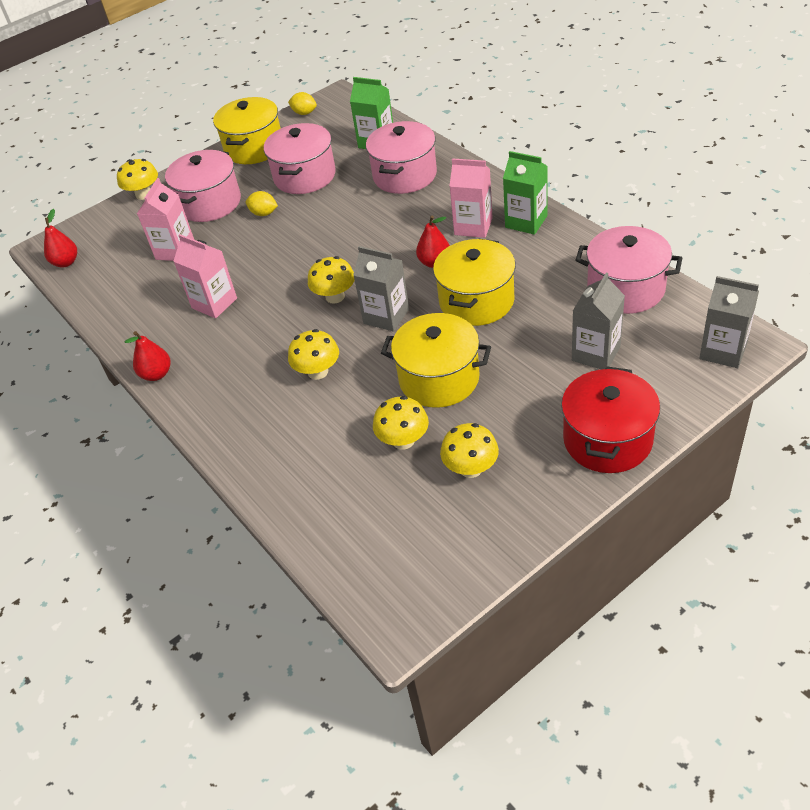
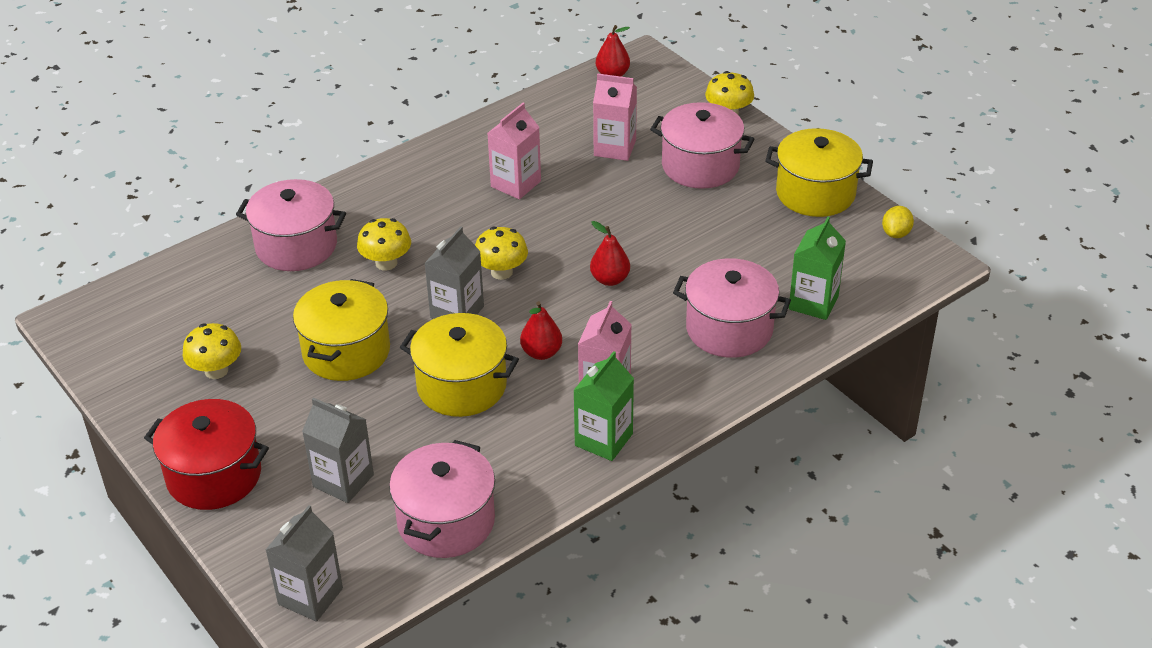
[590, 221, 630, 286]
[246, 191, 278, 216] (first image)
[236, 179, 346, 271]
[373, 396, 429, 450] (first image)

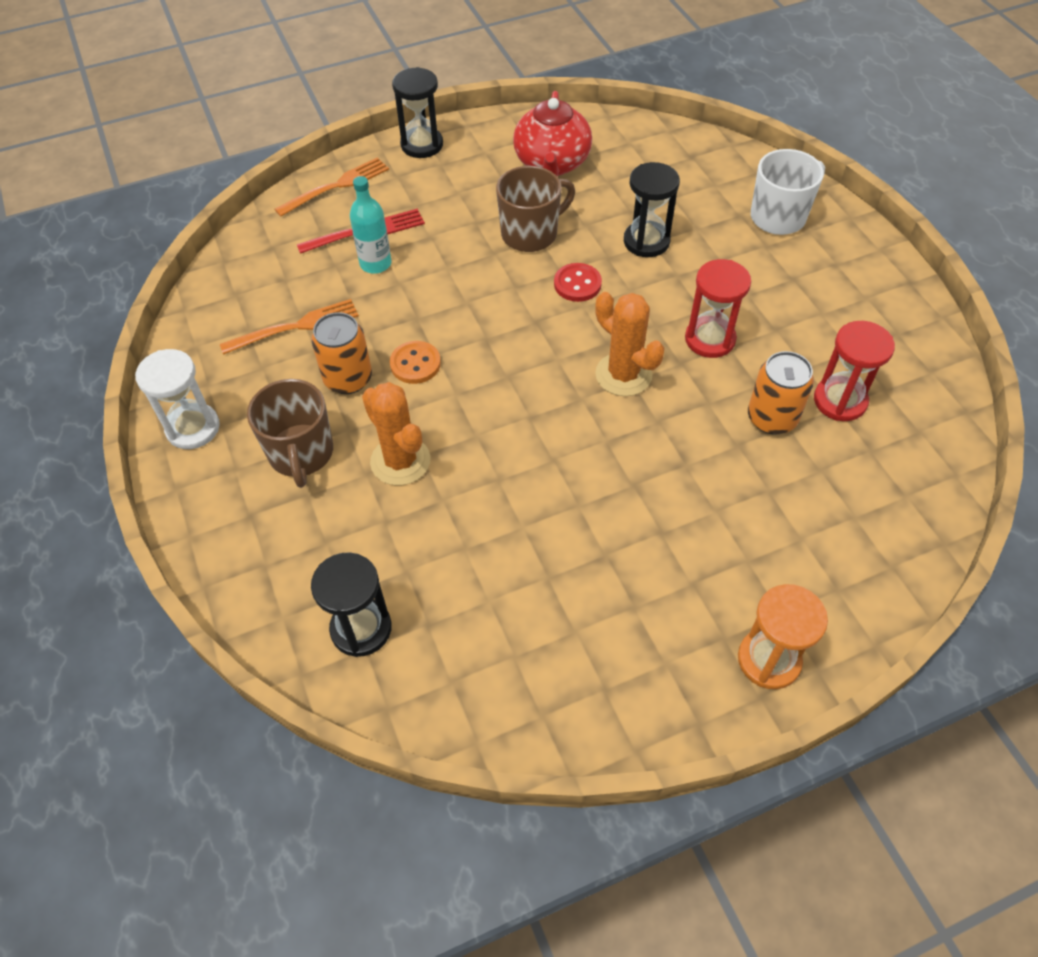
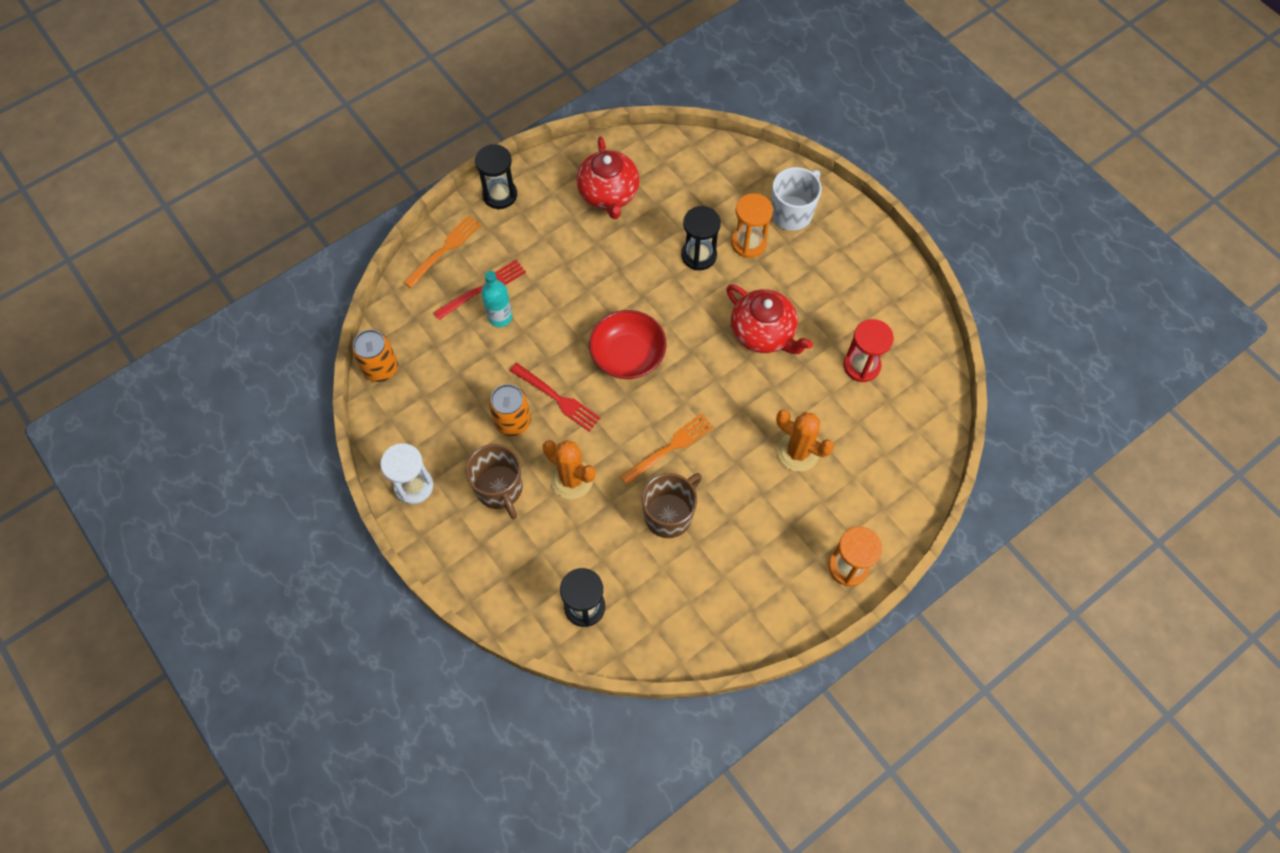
[620, 414, 714, 485]
[510, 363, 601, 432]
[642, 473, 702, 538]
[554, 263, 602, 302] (first image)
[776, 410, 834, 472]
[726, 285, 813, 354]
[352, 330, 398, 382]
[589, 310, 667, 379]
[731, 193, 773, 258]

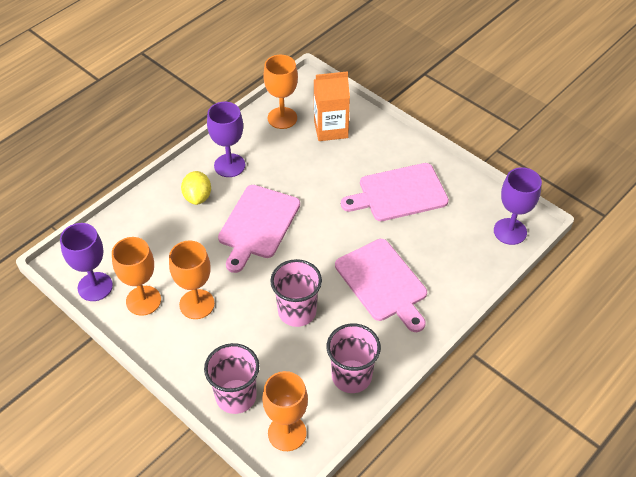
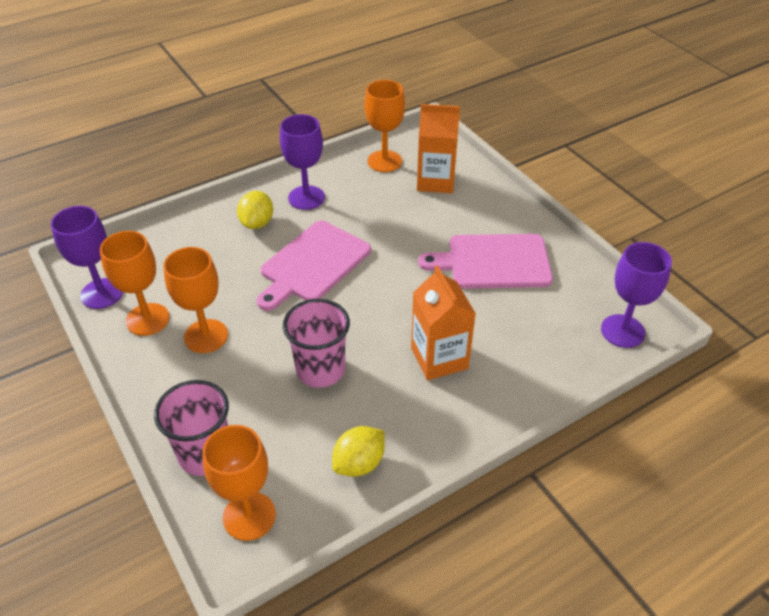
[332, 426, 385, 477]
[411, 265, 476, 380]

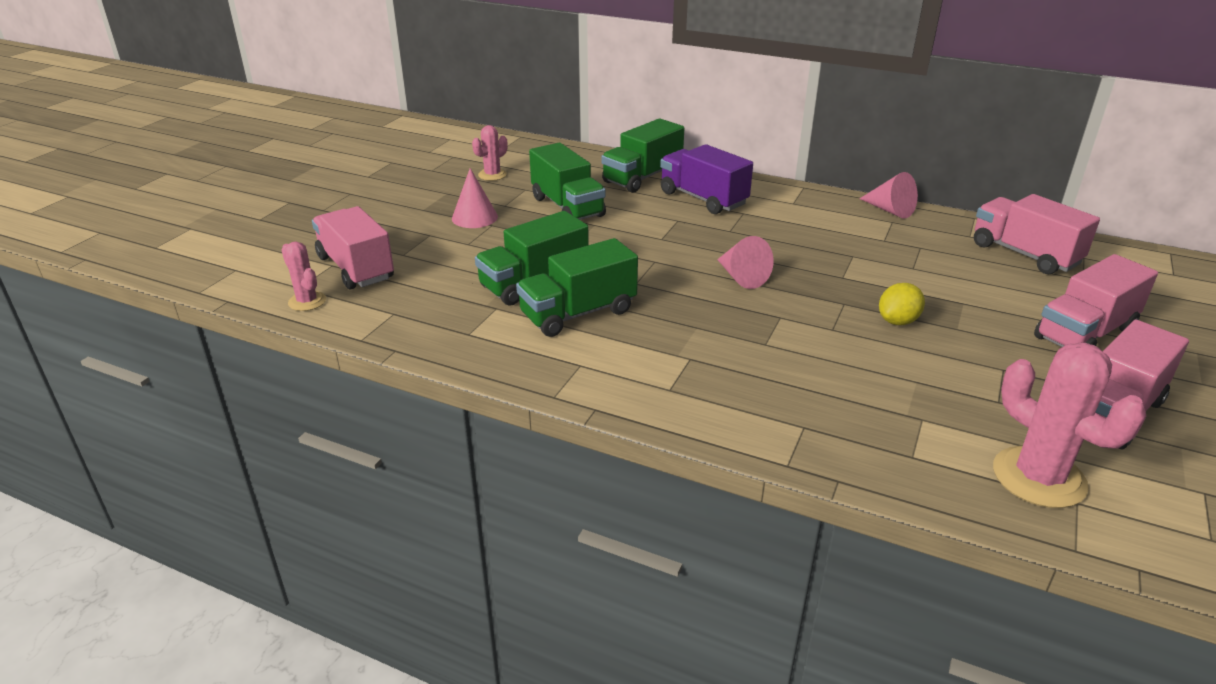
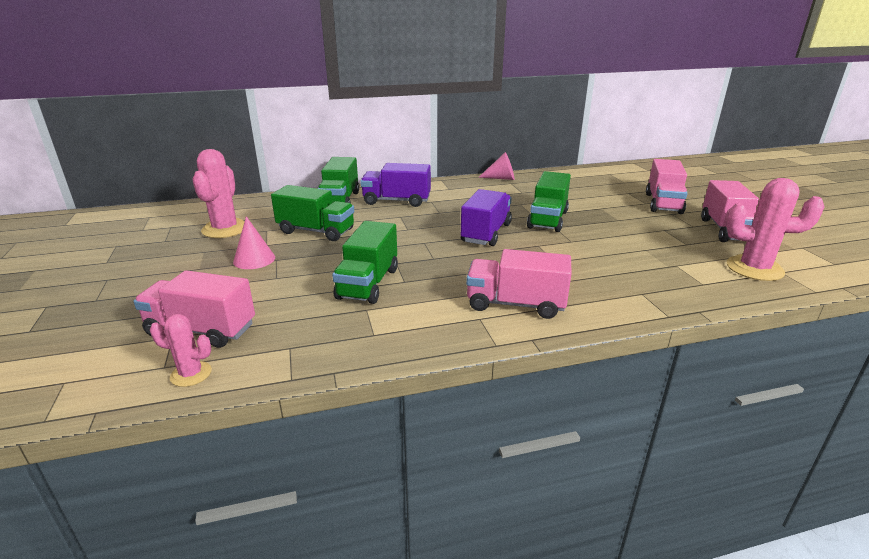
[192, 149, 245, 238]
[527, 171, 571, 232]
[461, 189, 512, 246]
[879, 283, 925, 325] (first image)
[466, 249, 572, 319]

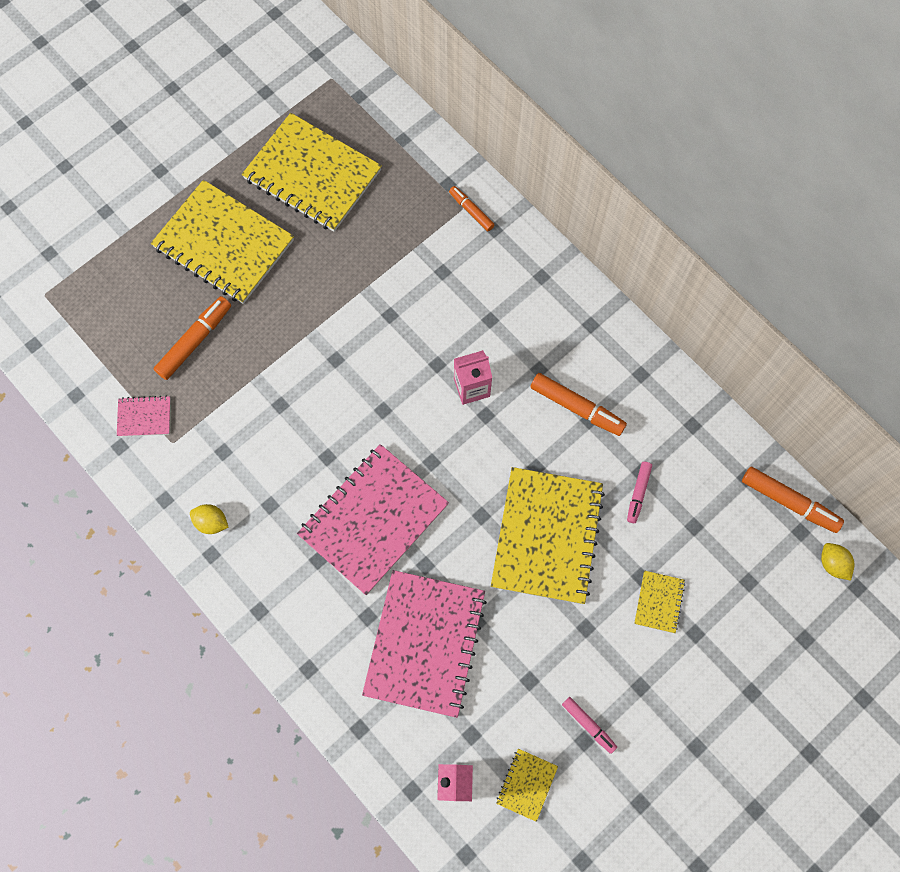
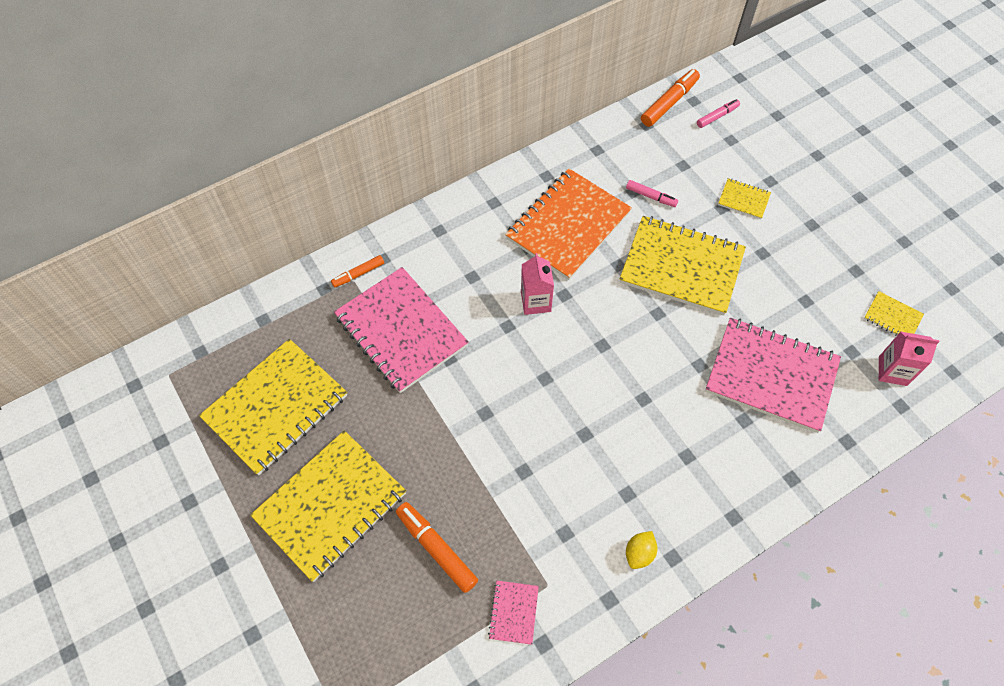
[334, 267, 469, 393]
[505, 169, 632, 280]
[697, 99, 740, 128]
[821, 543, 855, 580] (first image)

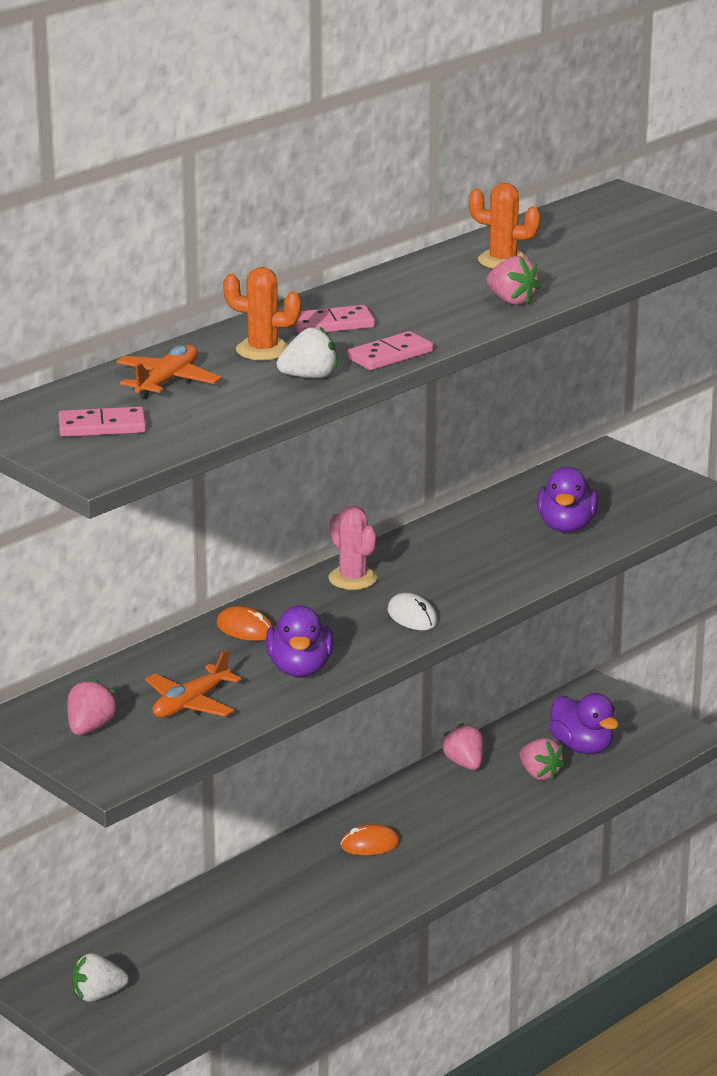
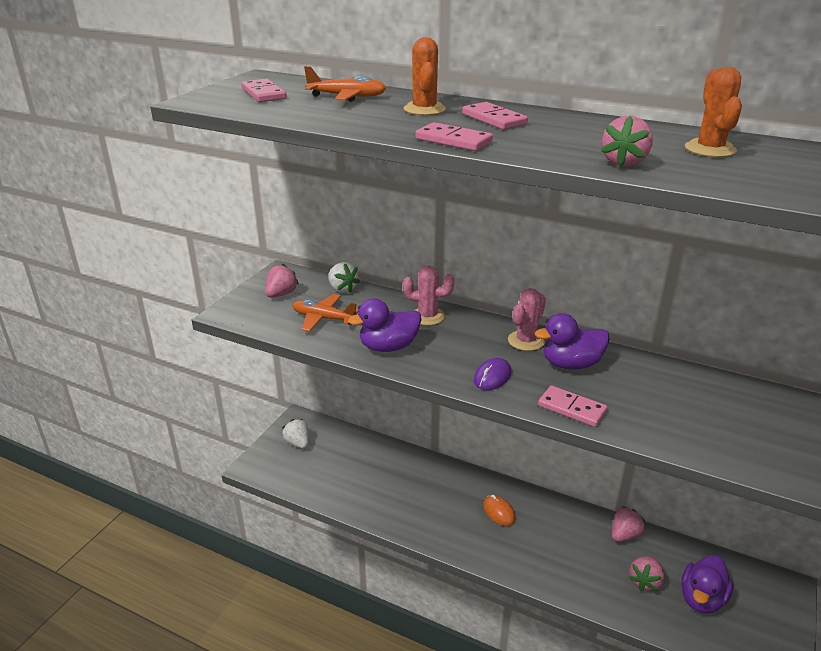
[265, 264, 299, 298]
[403, 266, 455, 325]
[328, 262, 360, 293]
[474, 358, 511, 390]
[535, 313, 610, 370]
[538, 386, 608, 427]

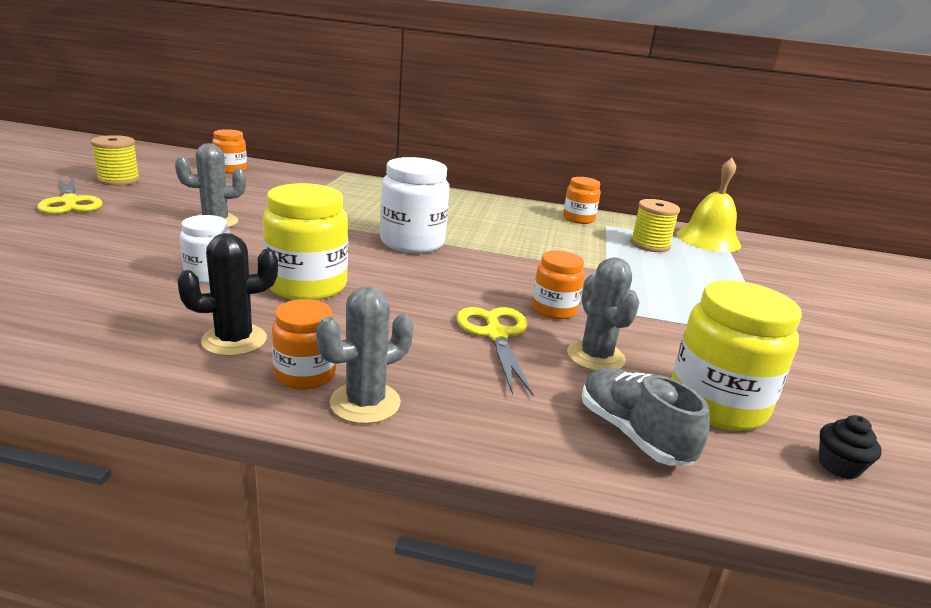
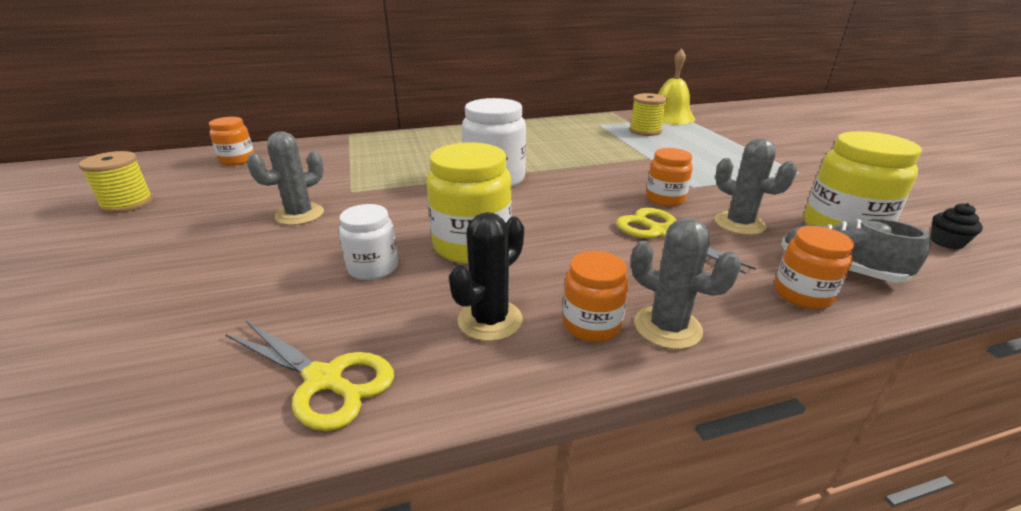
[225, 320, 394, 431]
[631, 218, 741, 349]
[775, 226, 855, 309]

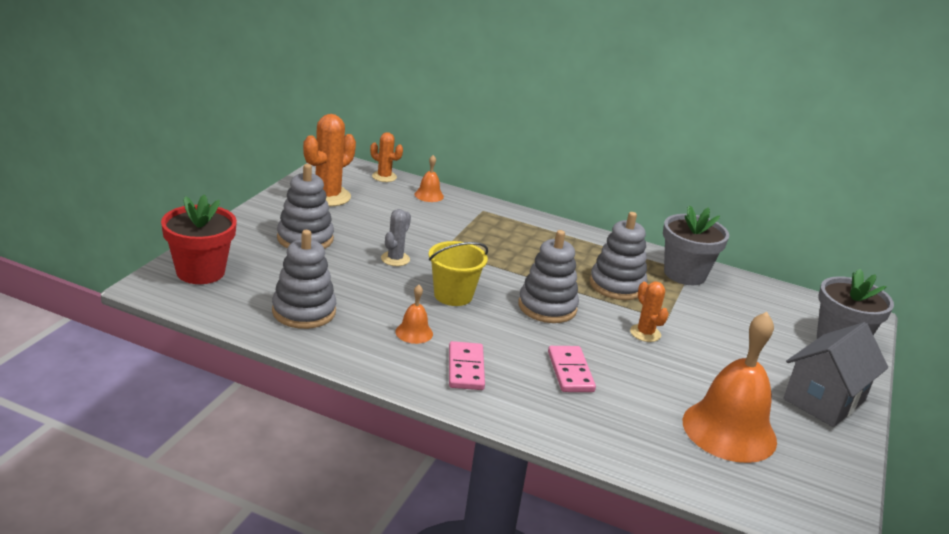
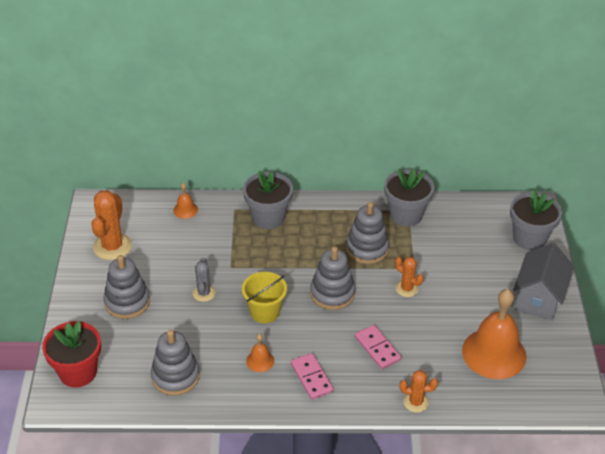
[400, 370, 438, 413]
[243, 171, 293, 229]

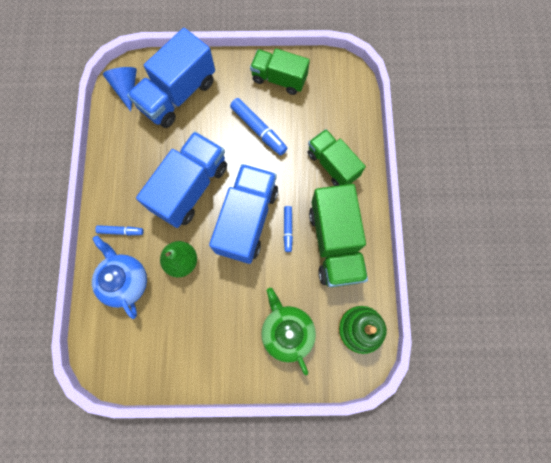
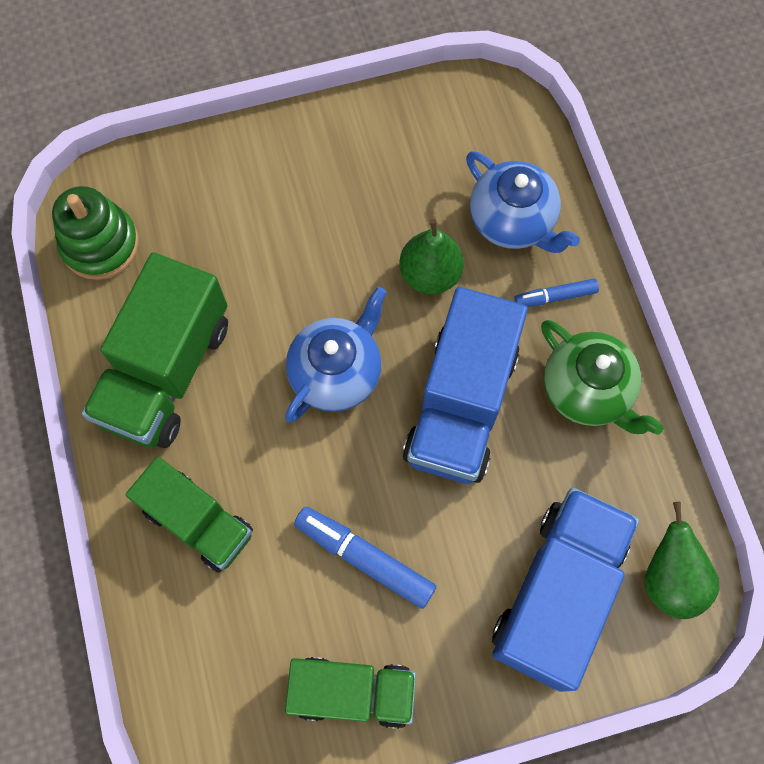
[645, 502, 720, 619]
[285, 287, 387, 422]
[541, 320, 664, 435]
[284, 206, 293, 252] (first image)
[82, 252, 228, 448]

